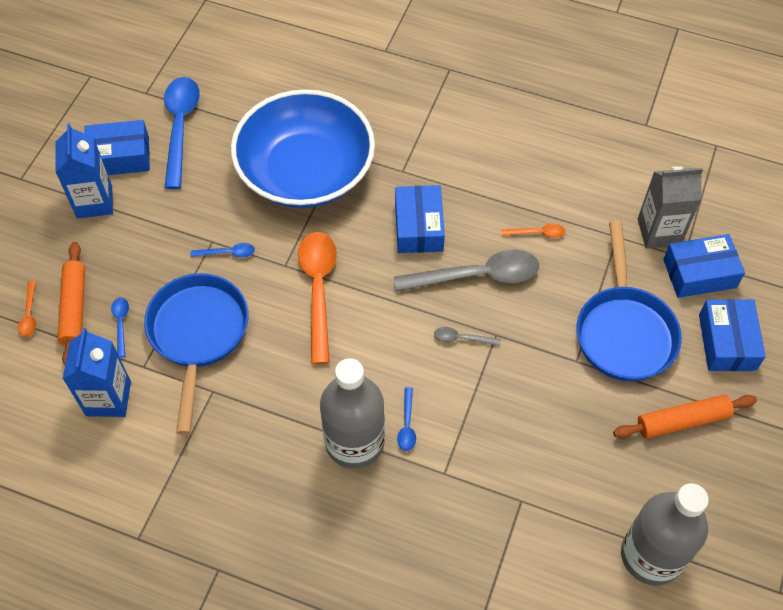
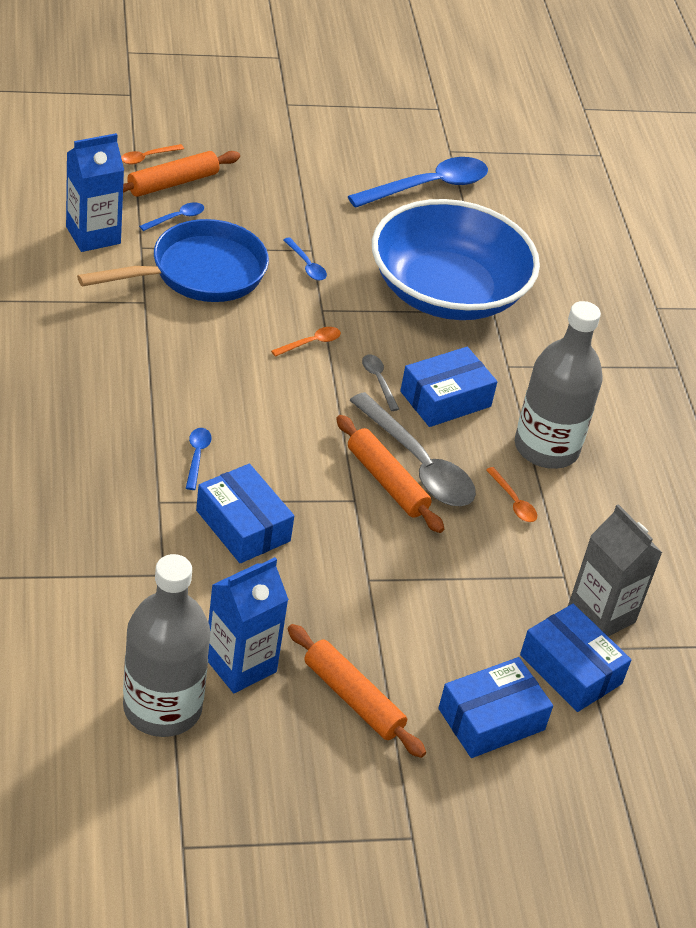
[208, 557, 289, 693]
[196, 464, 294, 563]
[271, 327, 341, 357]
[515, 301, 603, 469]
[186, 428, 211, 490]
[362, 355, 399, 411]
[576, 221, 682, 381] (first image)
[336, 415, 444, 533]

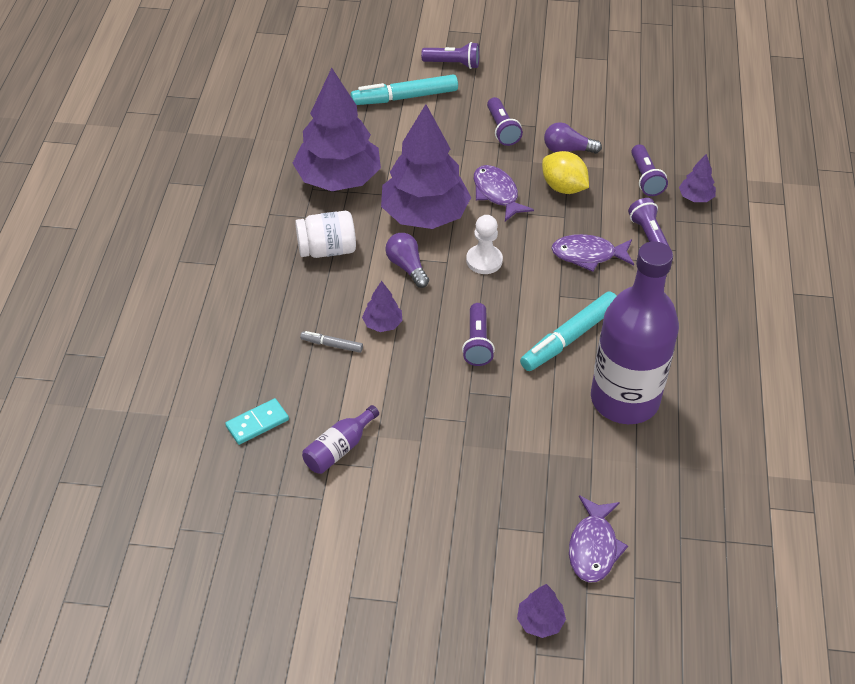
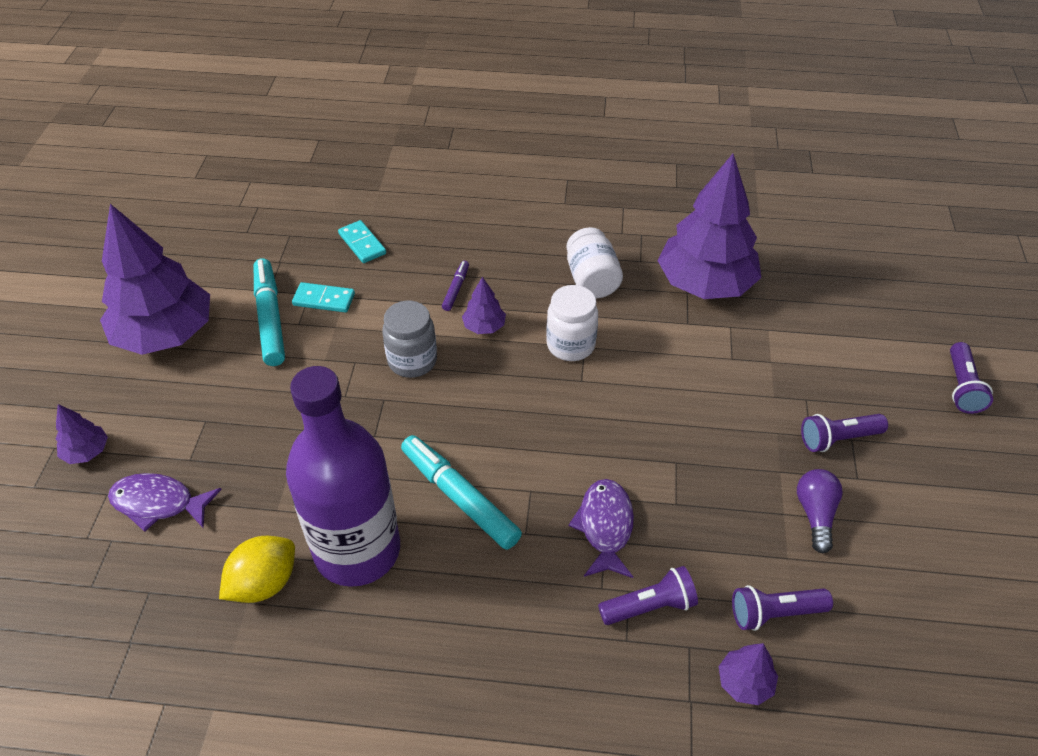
[442, 261, 469, 311]
[292, 282, 355, 313]
[254, 258, 285, 366]
[100, 204, 210, 355]
[546, 285, 598, 361]
[462, 303, 495, 366] (first image)
[466, 215, 503, 274] (first image)
[474, 165, 534, 221] (first image)
[219, 536, 295, 603]
[382, 301, 437, 378]

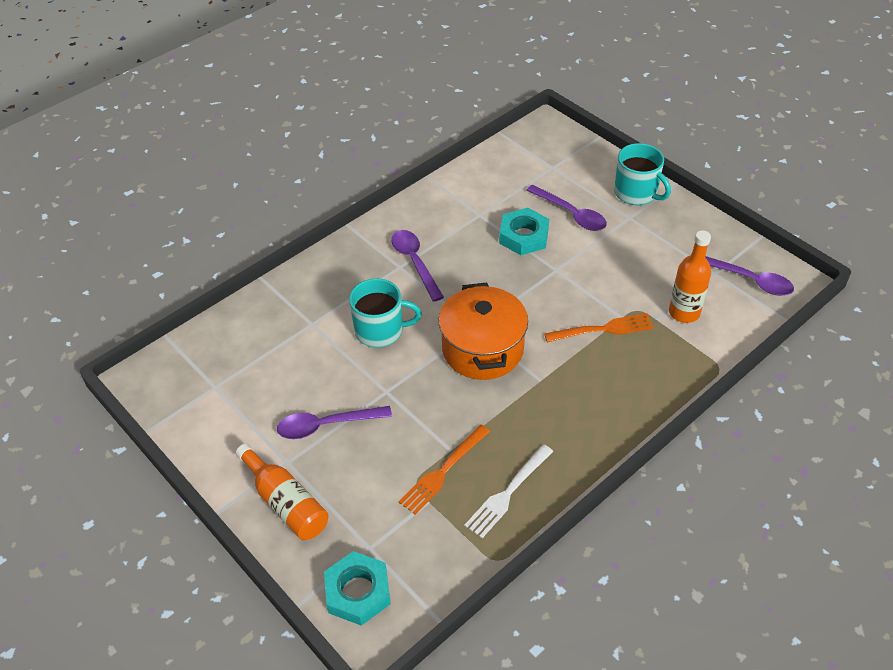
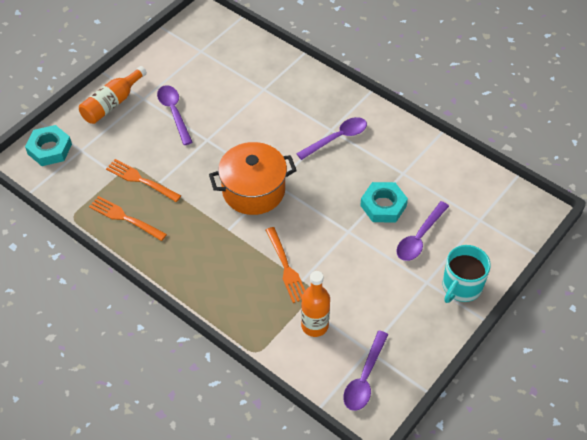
[349, 278, 422, 348] (first image)
[89, 196, 167, 241]

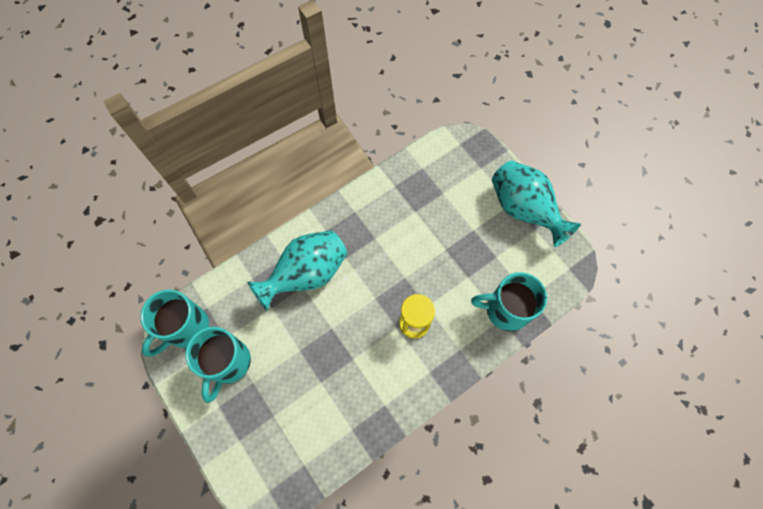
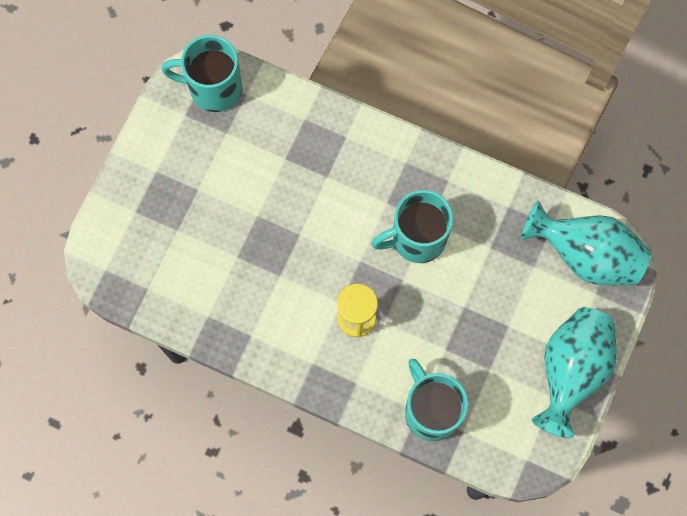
[371, 190, 453, 263]
[521, 200, 651, 286]

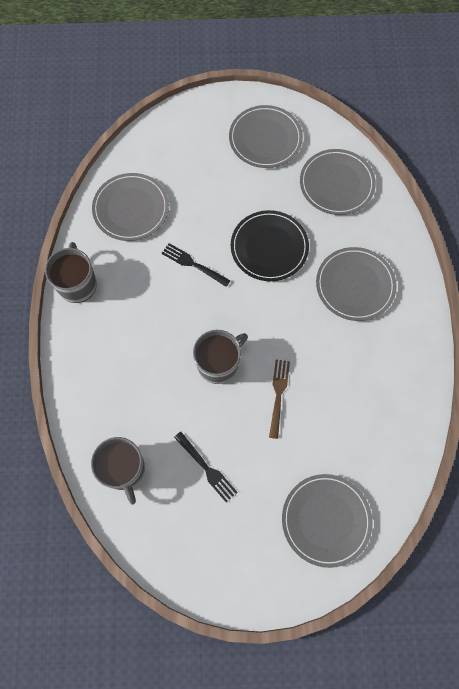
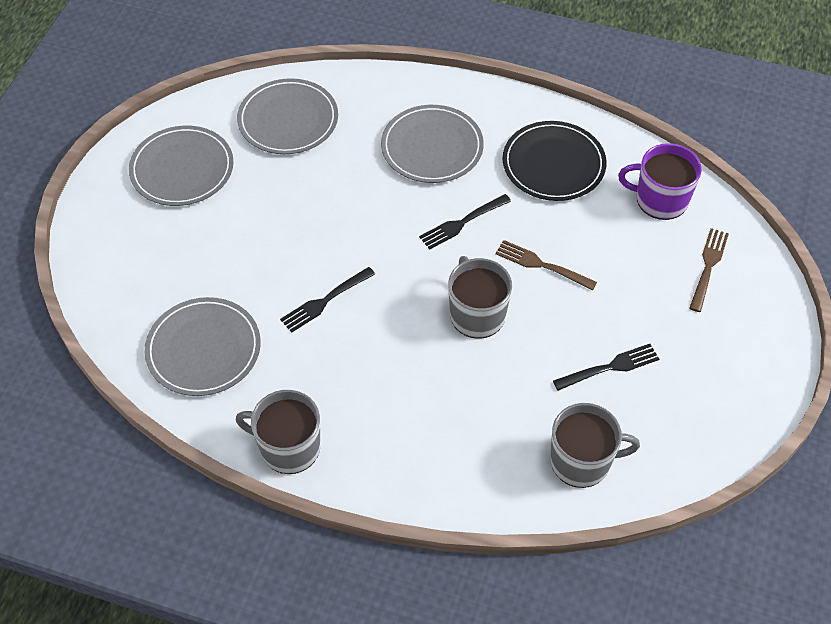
[502, 121, 607, 201]
[689, 228, 729, 312]
[419, 194, 511, 250]
[618, 143, 702, 220]

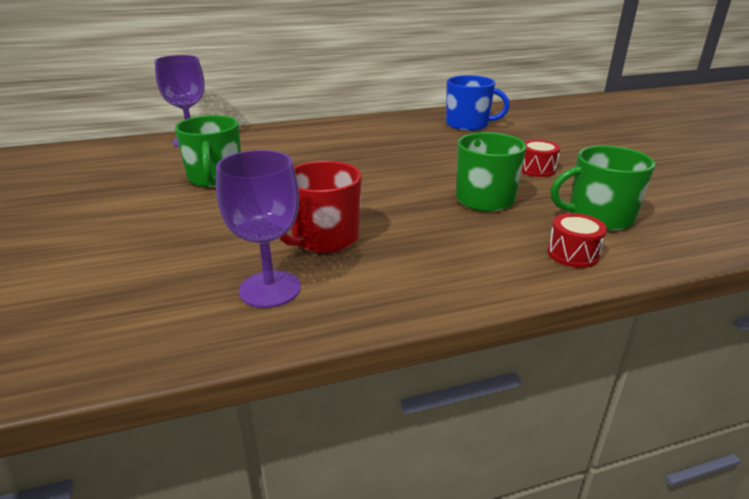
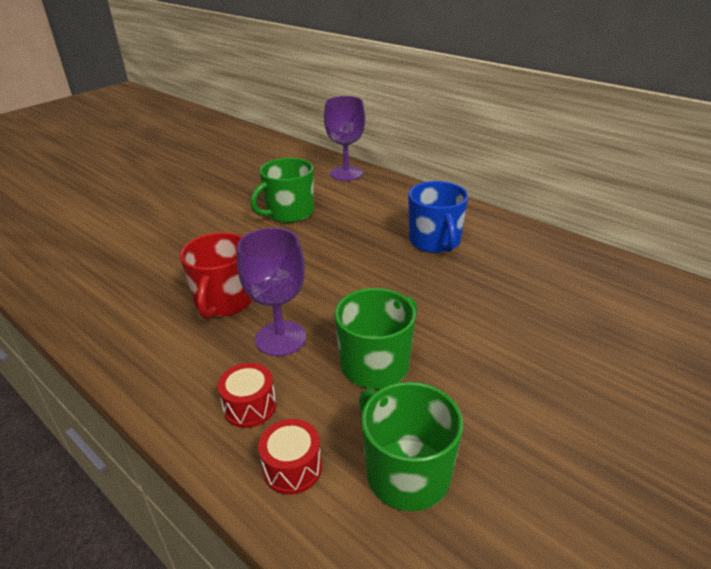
[237, 228, 306, 356]
[180, 232, 252, 319]
[408, 181, 468, 253]
[218, 363, 276, 428]

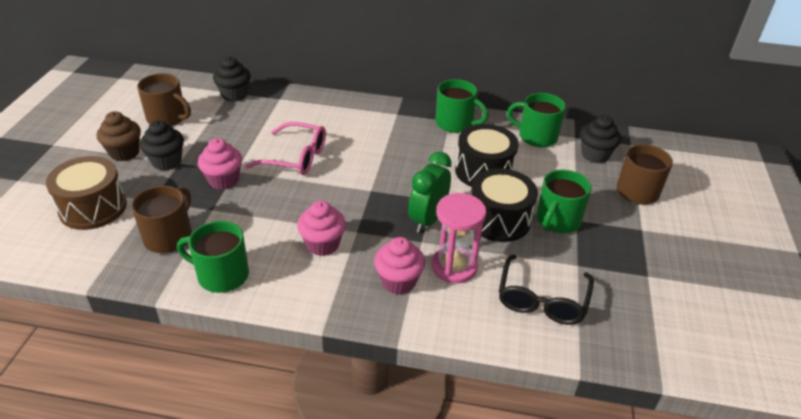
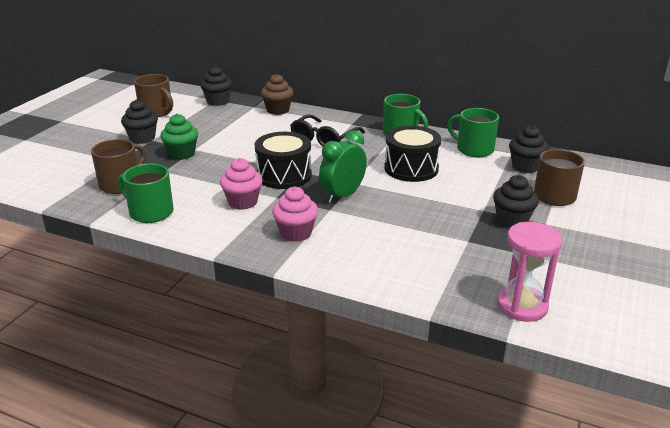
[46, 156, 127, 230] (first image)
[261, 74, 294, 115]
[160, 114, 198, 160]
[246, 122, 326, 175] (first image)
[497, 222, 563, 322]
[255, 132, 312, 189]
[290, 114, 365, 146]
[536, 170, 592, 233] (first image)
[493, 175, 539, 228]

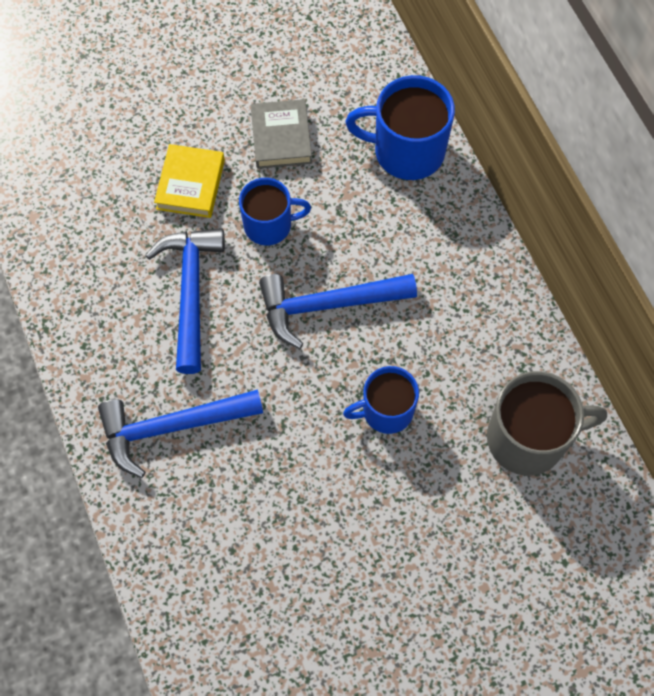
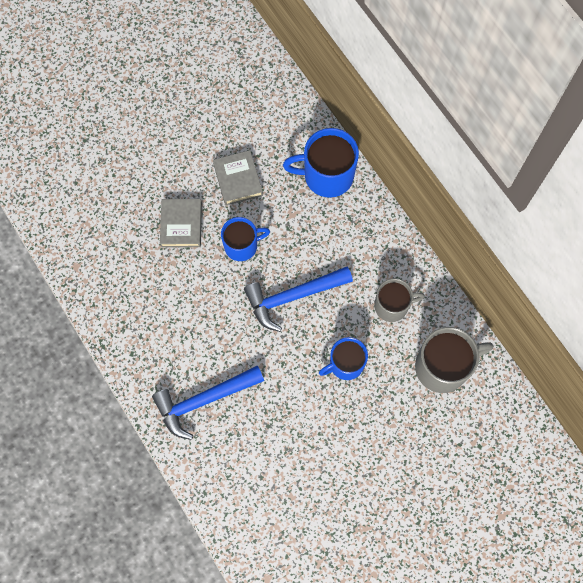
[145, 228, 225, 374] (first image)
[160, 199, 202, 248]
[374, 278, 425, 322]

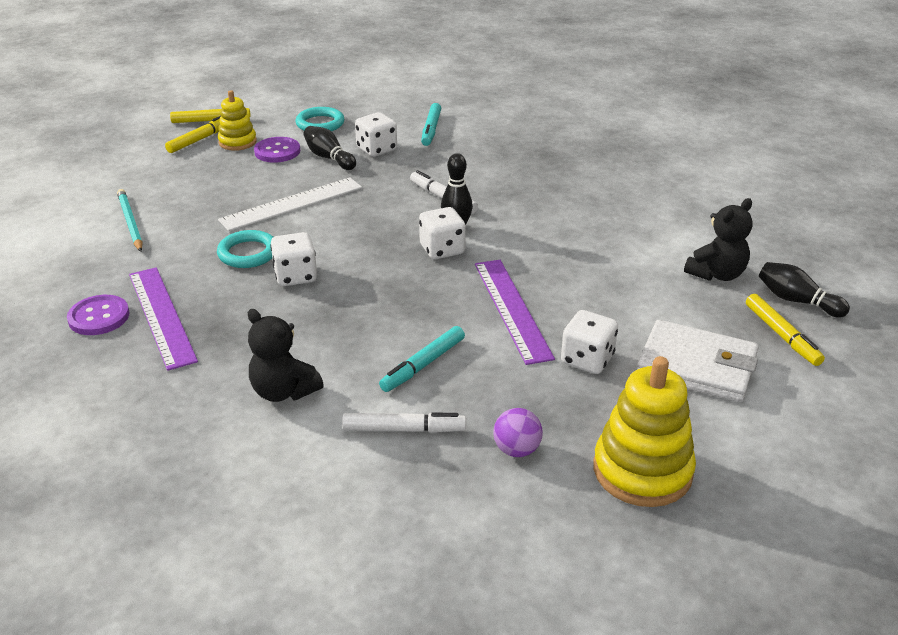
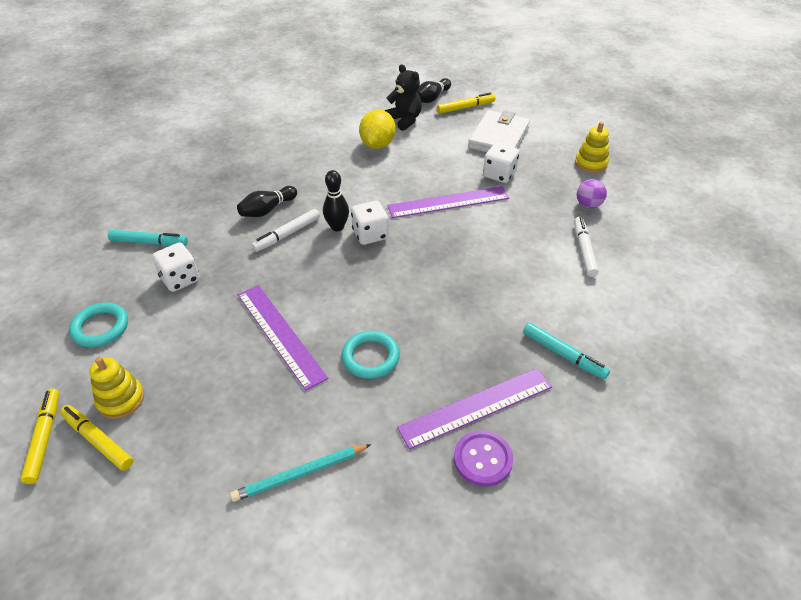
[238, 285, 328, 391]
[248, 309, 324, 402] (first image)
[254, 137, 300, 163] (first image)
[270, 232, 317, 286] (first image)
[237, 186, 297, 217]
[523, 323, 610, 380]
[575, 122, 609, 173]
[359, 110, 396, 149]

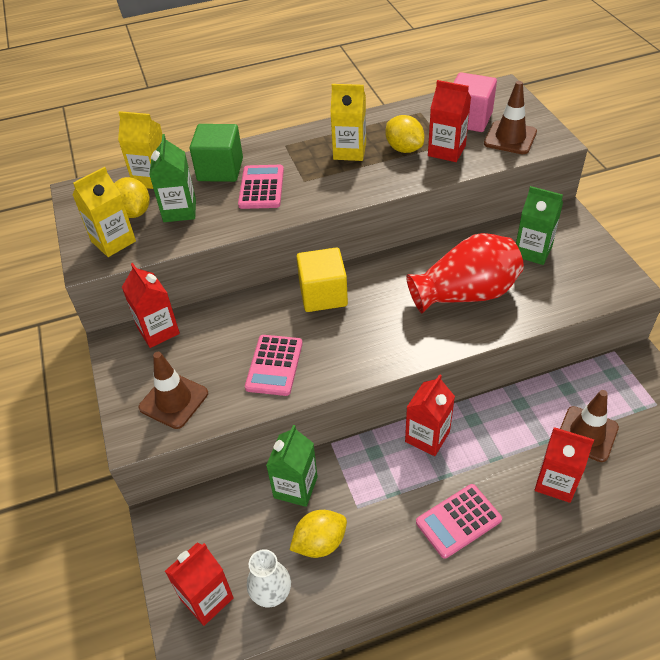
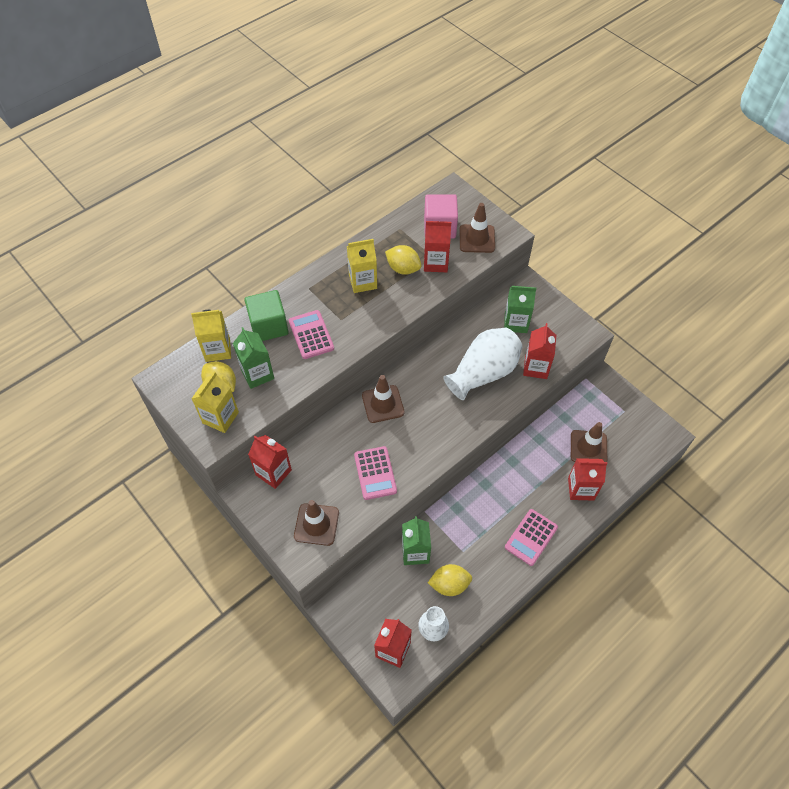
[428, 564, 472, 596]
[362, 375, 405, 423]
[523, 323, 556, 379]
[443, 328, 522, 400]

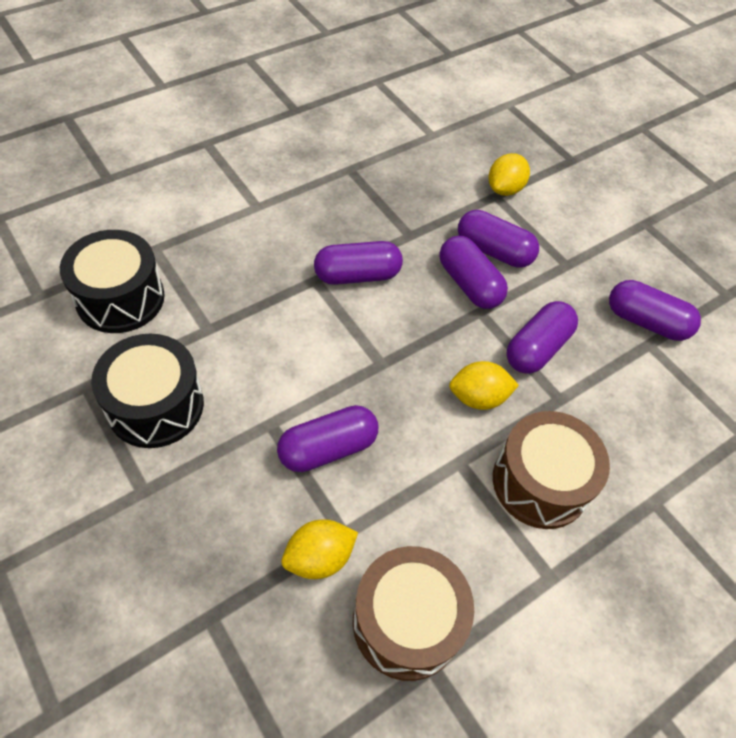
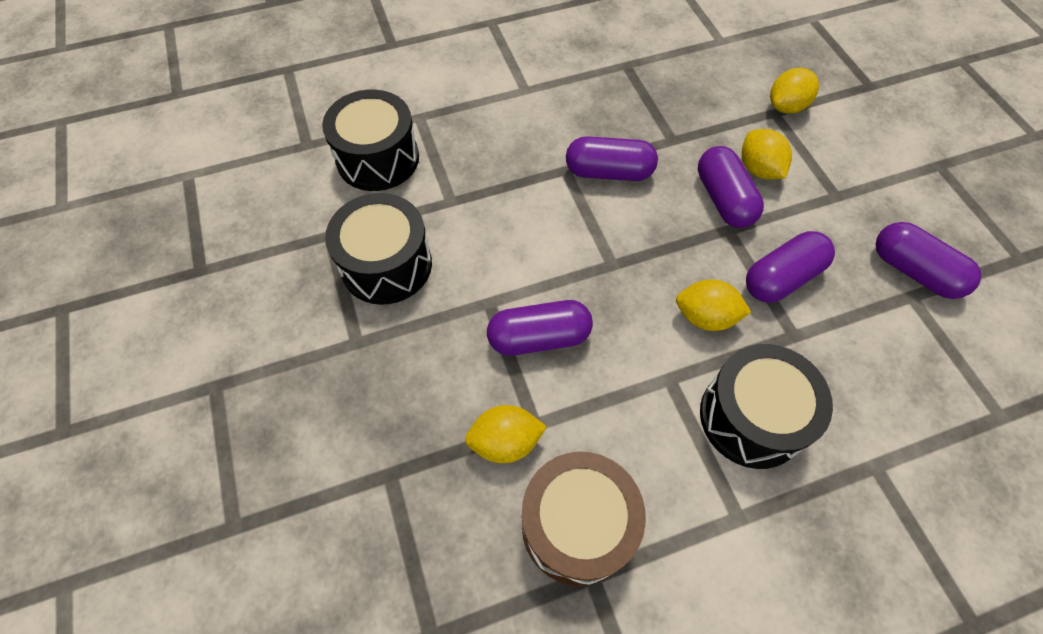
[742, 129, 792, 179]
[700, 344, 833, 469]

